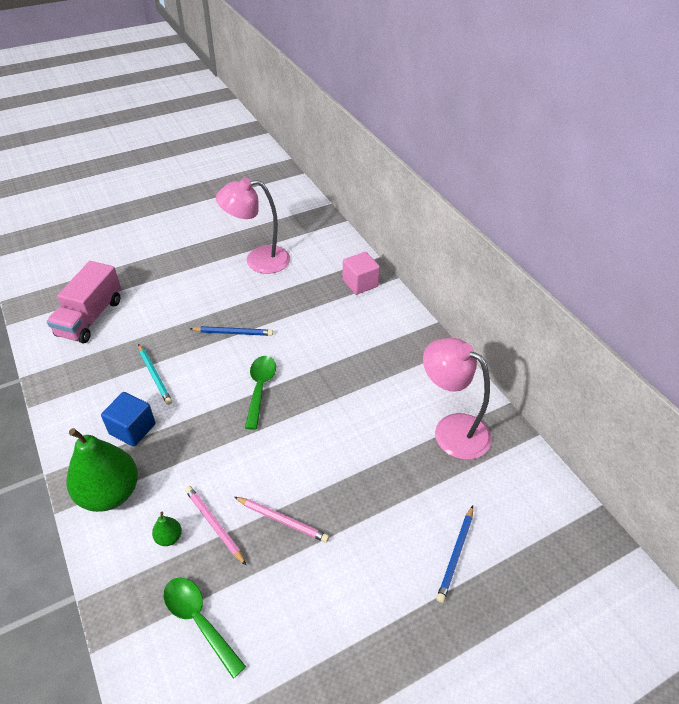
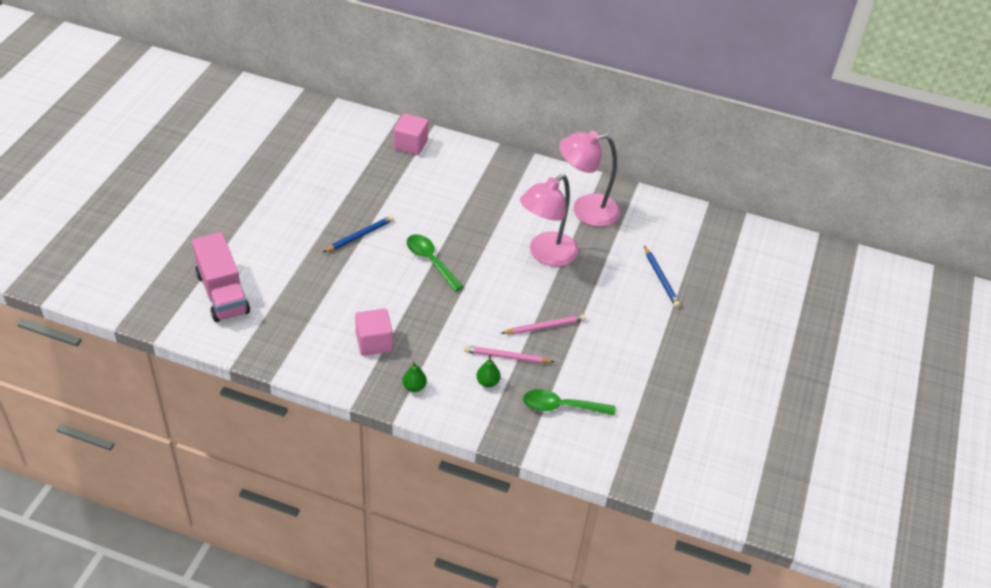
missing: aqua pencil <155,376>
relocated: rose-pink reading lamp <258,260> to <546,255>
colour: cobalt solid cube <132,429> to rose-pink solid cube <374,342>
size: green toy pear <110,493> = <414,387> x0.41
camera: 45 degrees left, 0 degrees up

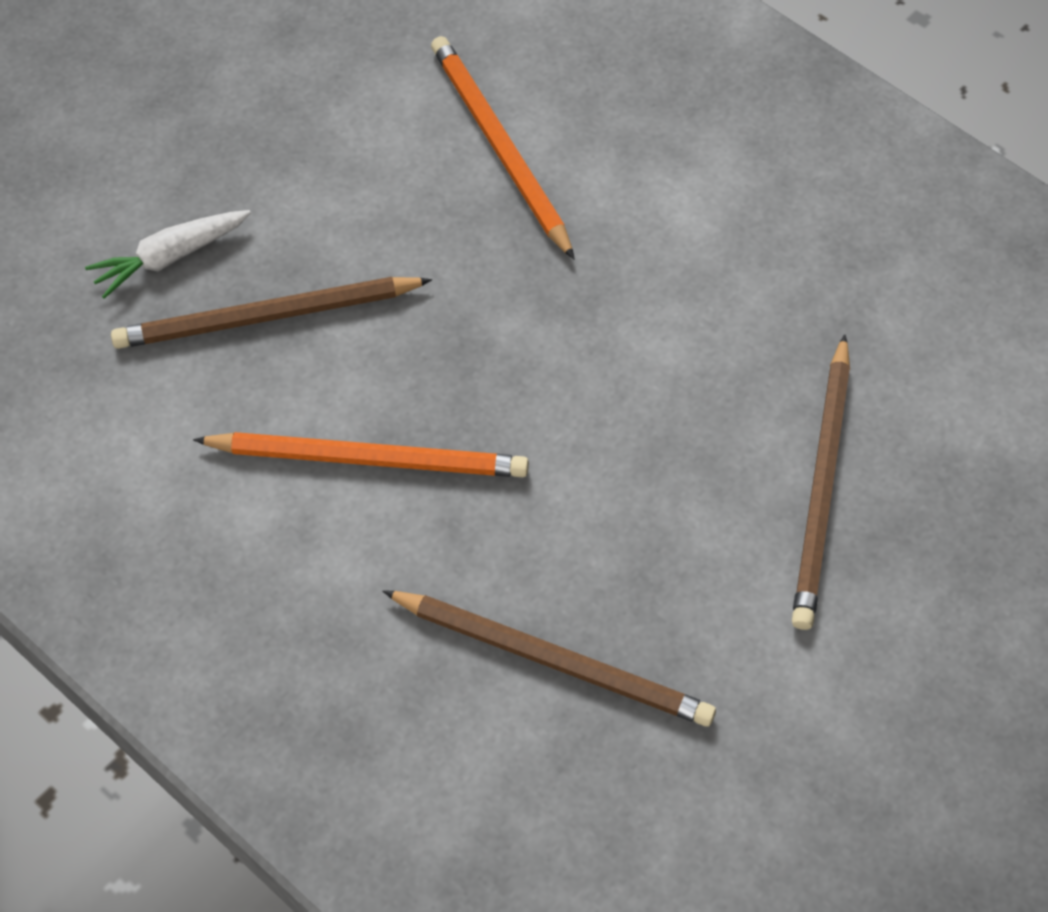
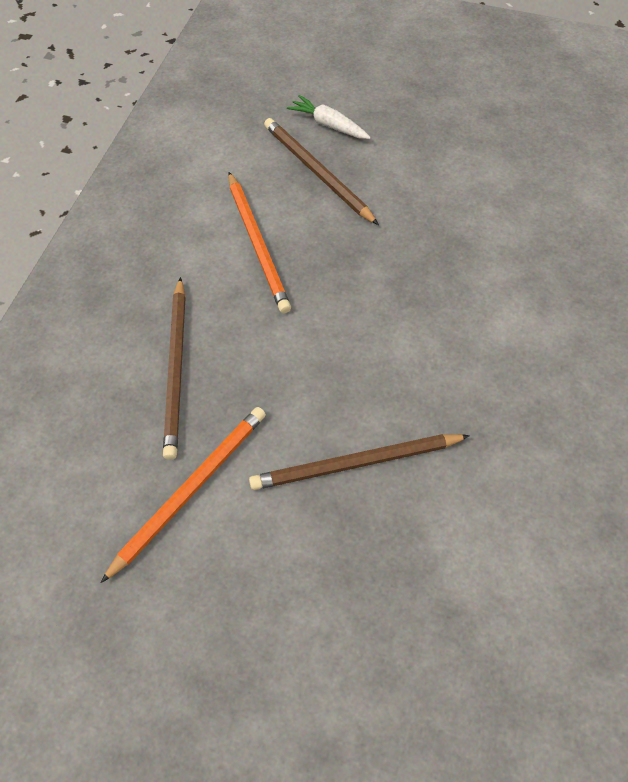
relocated: orange pencil <500,147> to <191,489>
camera: 65 degrees right, 0 degrees up

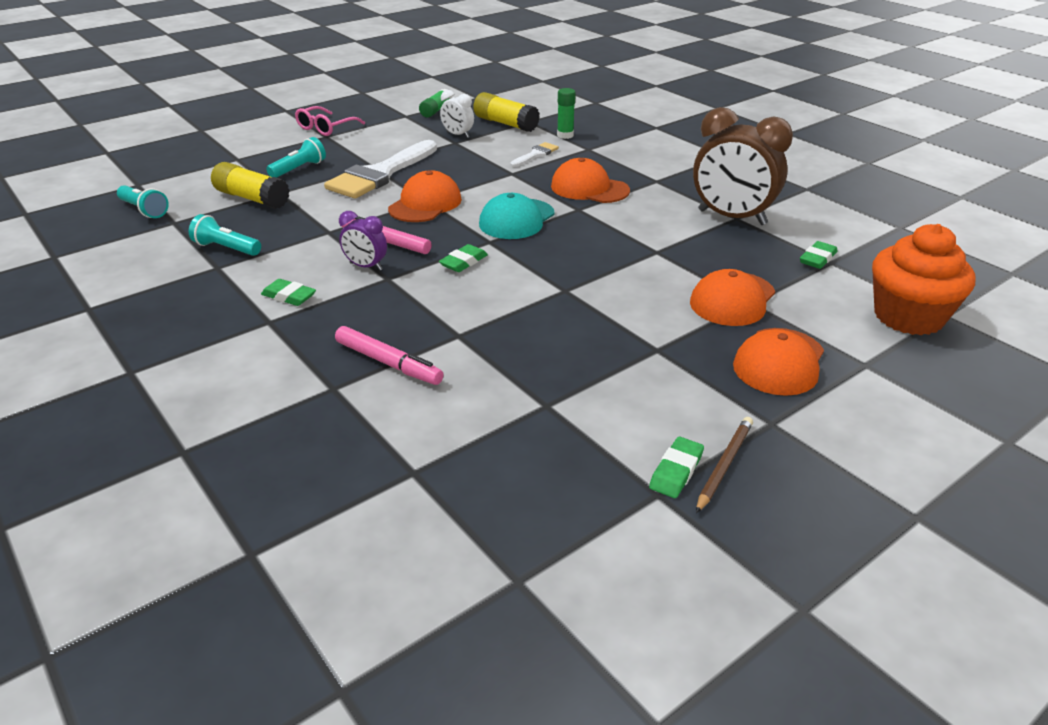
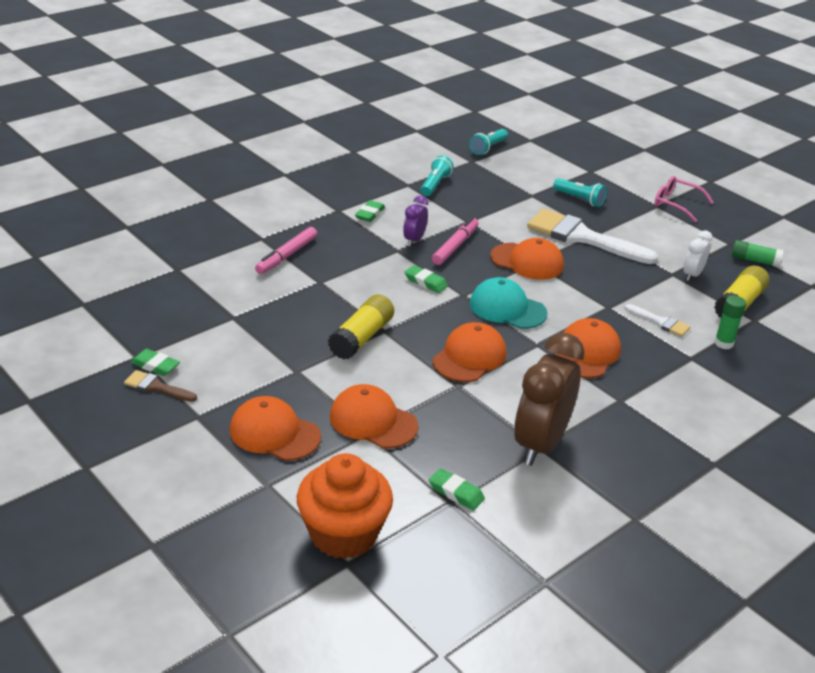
appeared: orange baseball cap <469,357>
relocated: bright yellow glue stick <252,198> to <362,338>
exchanged: russet pencil <724,465> to russet paintbrush <156,387>
camera: 85 degrees right, 0 degrees up

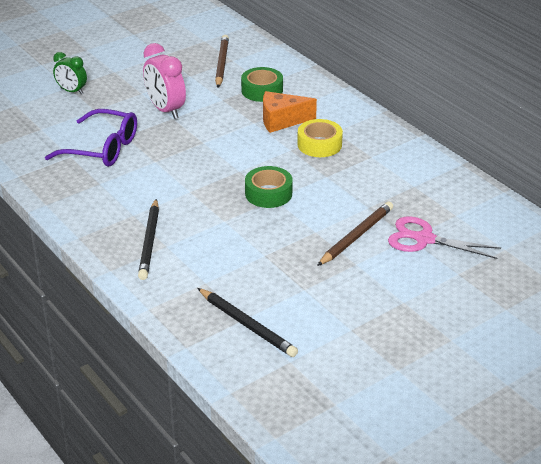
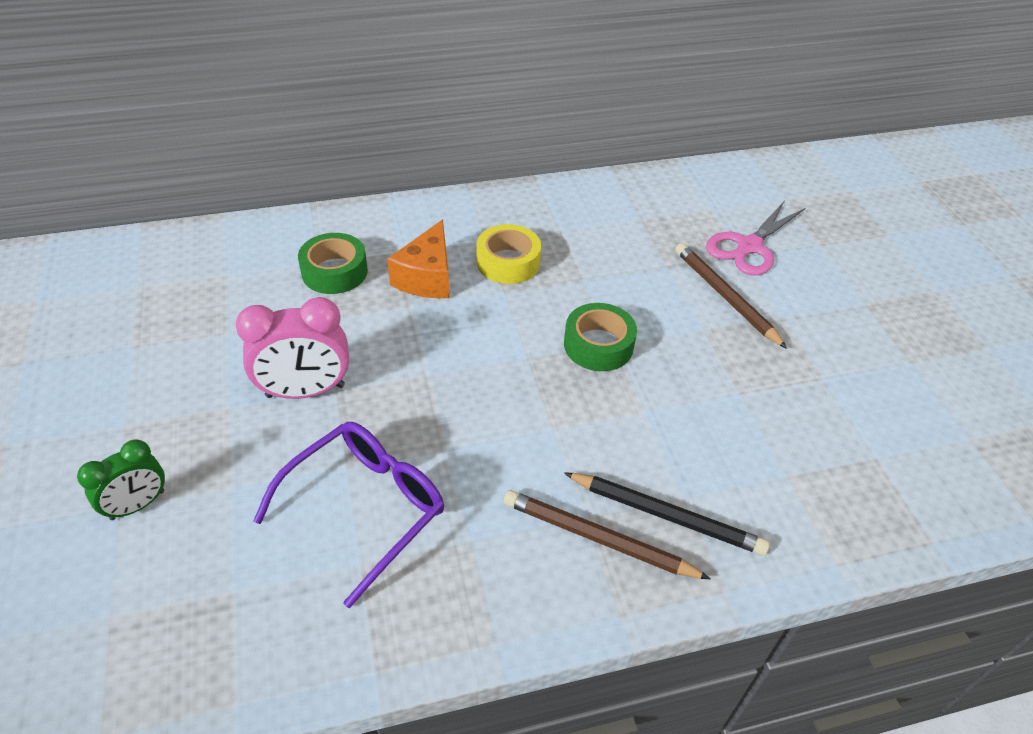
missing: black pencil <247,325>
relocated: russet pencil <221,63> to <598,538>
camera: 70 degrees left, 10 degrees up

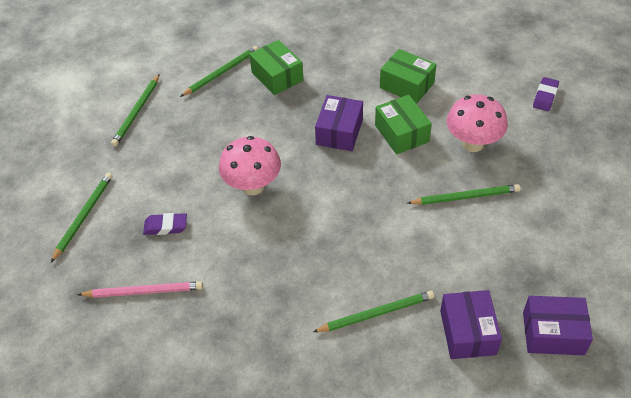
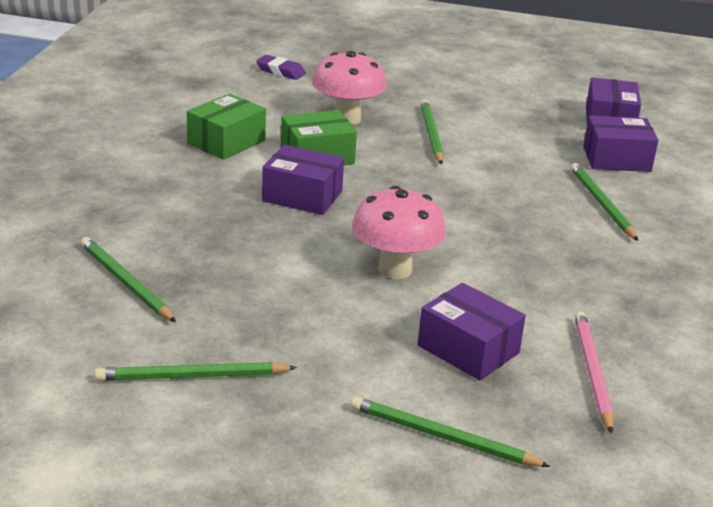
missing: green package <277,76>
exchanged: purple gum eraser <165,226> to purple package <468,349>
spun: green pencil <137,112> = <192,376> 150 degrees clockwise
camera: 90 degrees left, 20 degrees down

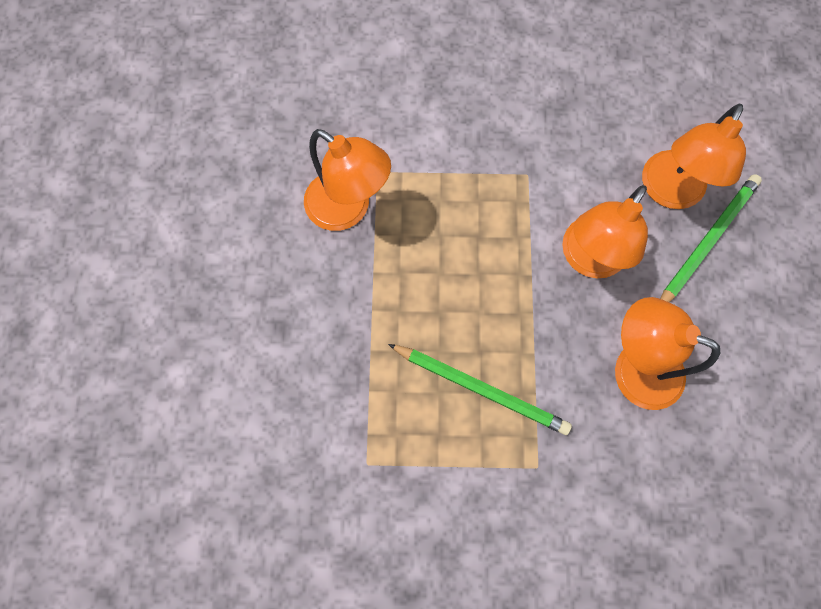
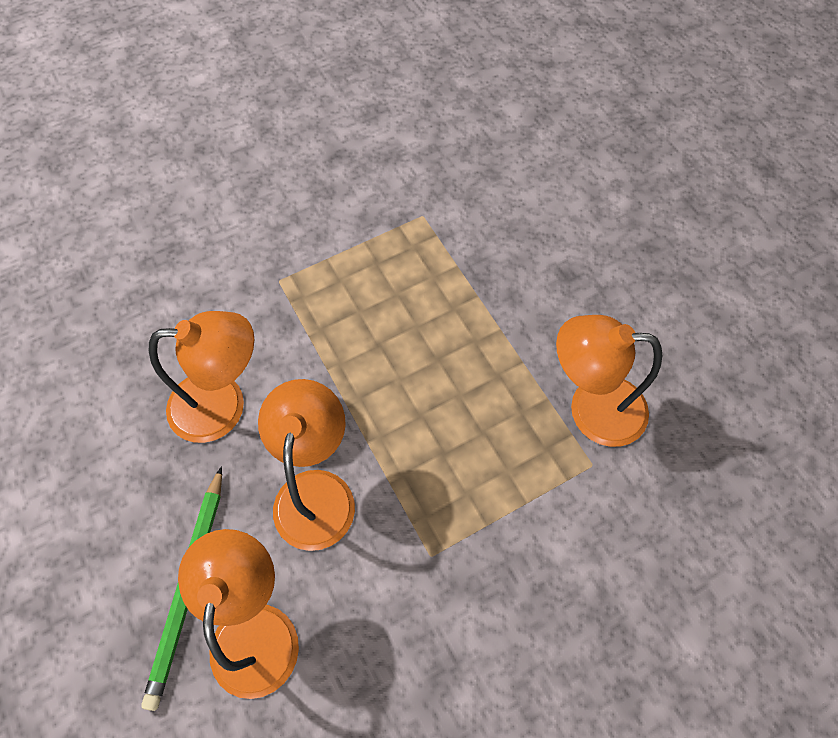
missing: green pencil <481,388>
camera: 150 degrees right, 10 degrees down

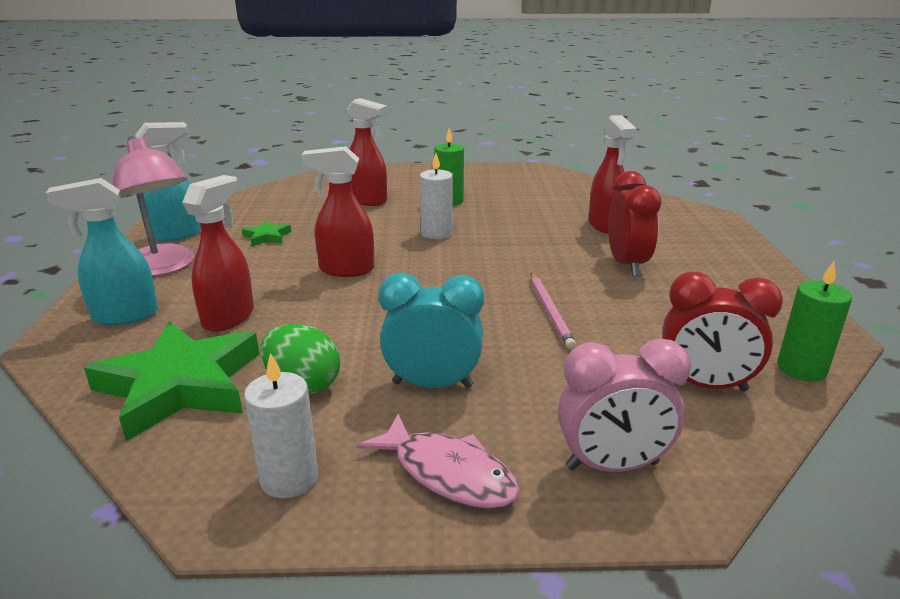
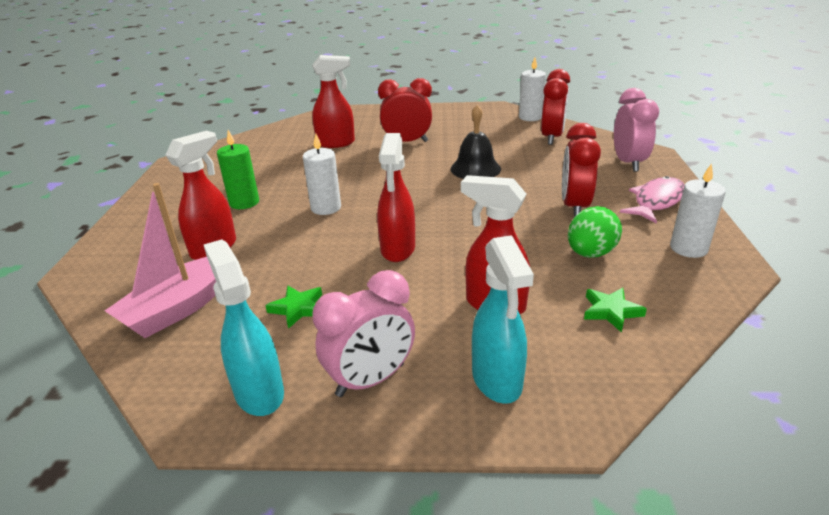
appeared: rose-pink toy boat <179,308>
exchanged: rose-pink reading lamp <163,267> to rose-pink clock <370,380>; rose-pink pencil <550,312> to black hand bell <475,168>
colour: aqua clock <432,385> to crimson clock <574,206>; green wax candle <801,368> to white wax candle <530,117>
size: green star <180,385> = <611,311> x0.43
camera: 85 degrees left, 5 degrees up

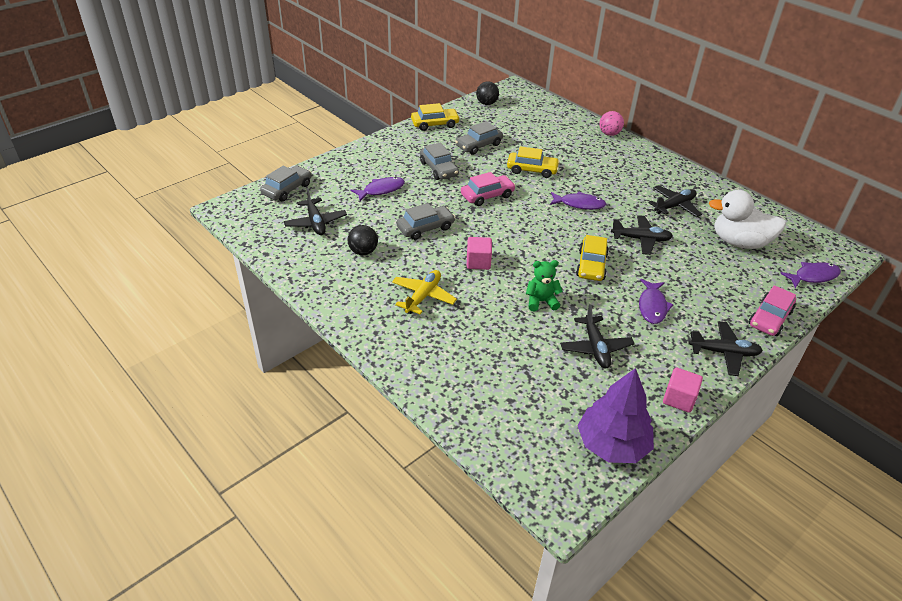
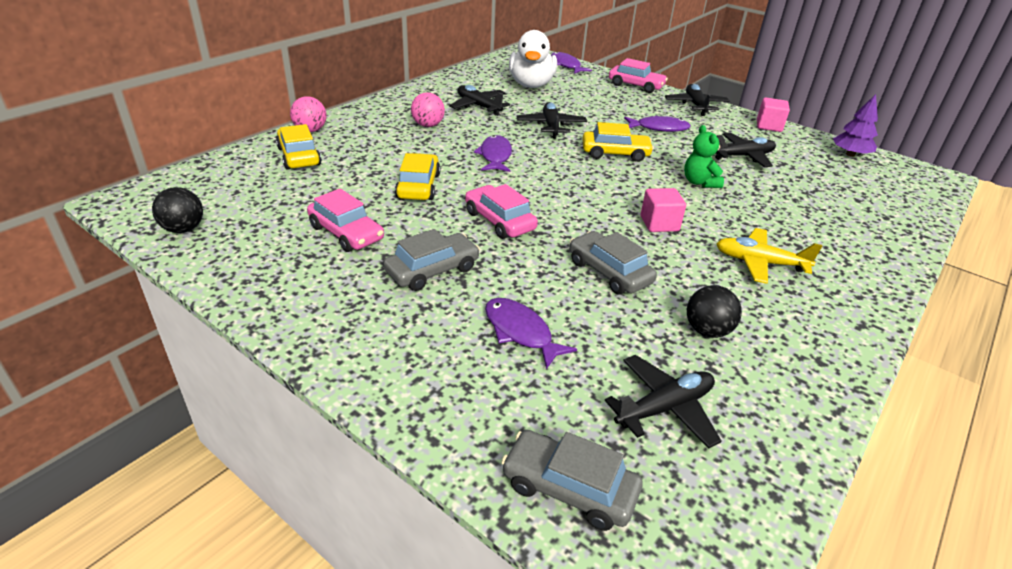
appeared: rose-pink play ball <428,125>
relocated: bright yellow automobile <435,124> to <299,156>
colour: grey automobile <478,145> to rose-pink automobile <346,233>
size: purple toy tree <612,444> = <850,154> x0.63
camera: 100 degrees left, 5 degrees down

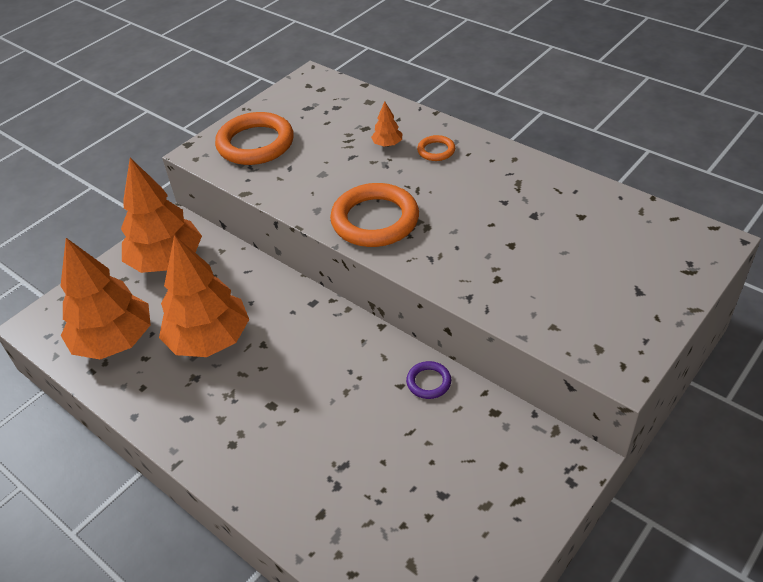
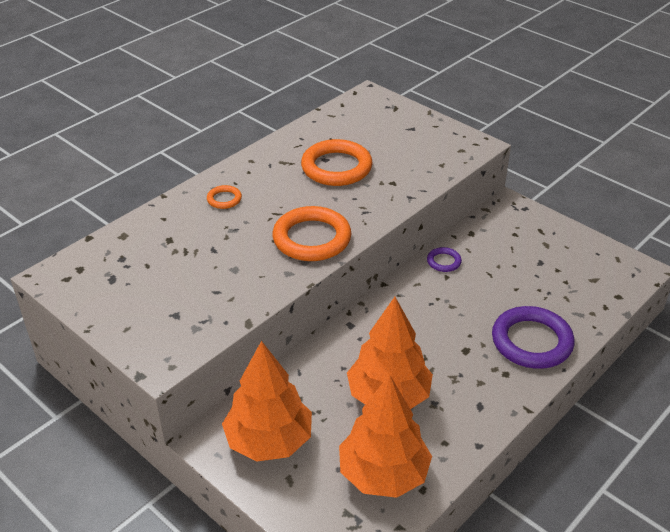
missing: orange toy tree <387,144>
appeared: purple torus <531,341>
relocated: orange torus <255,144> to <336,167>
camera: 90 degrees left, 5 degrees down

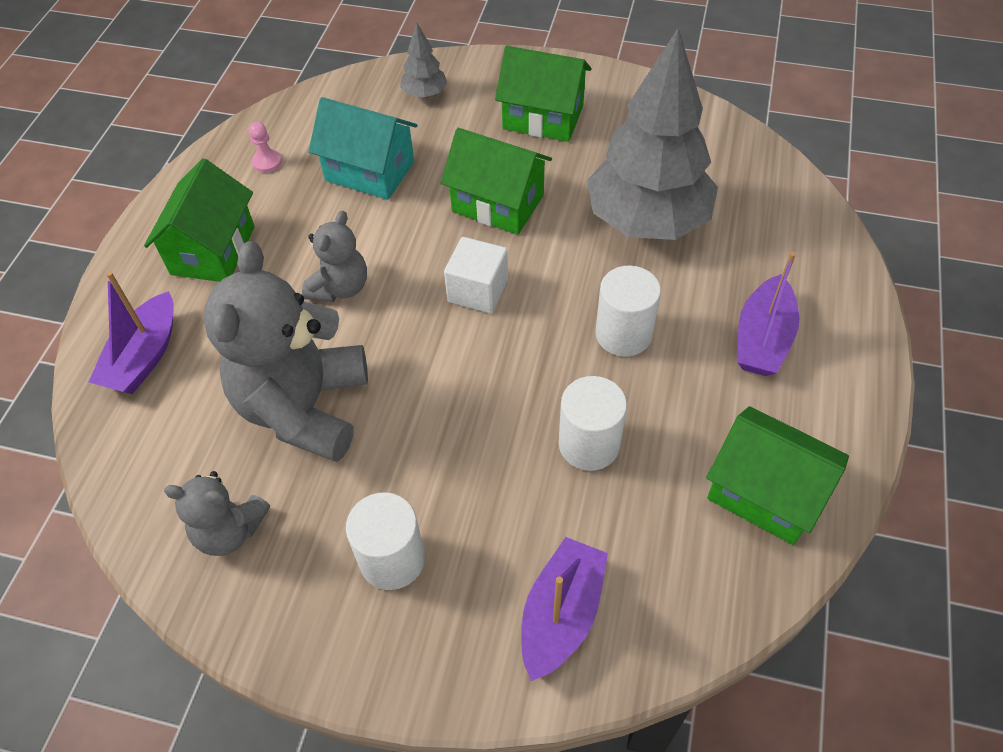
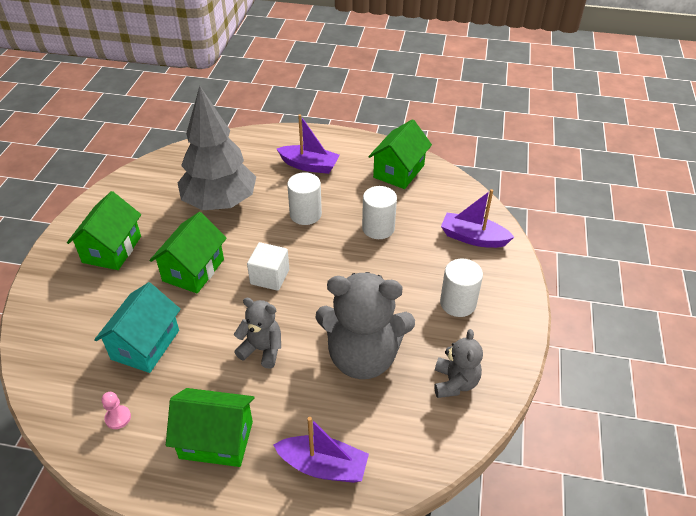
missing: grey toy tree <424,94>
camera: 95 degrees left, 10 degrees down

